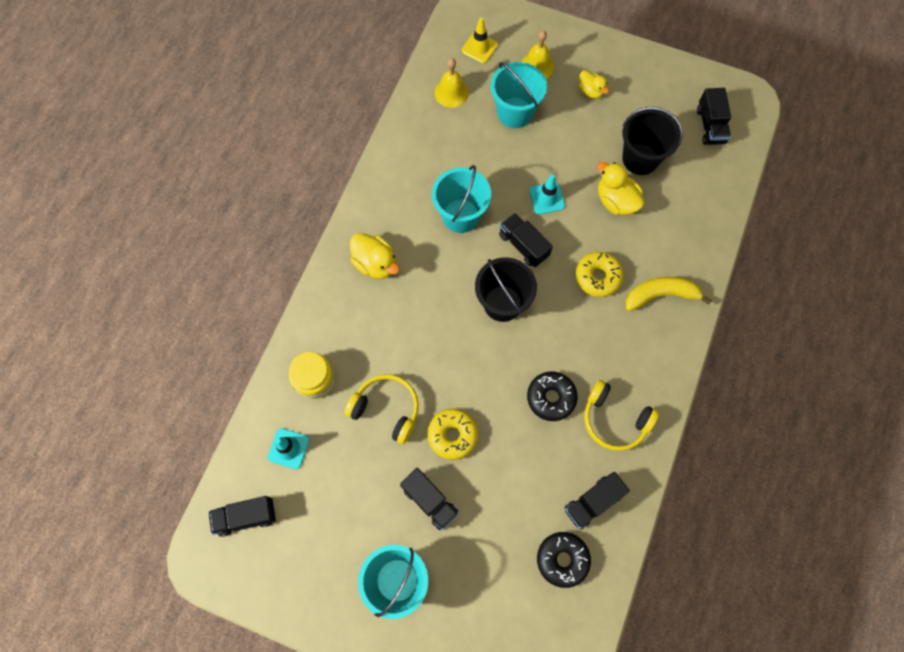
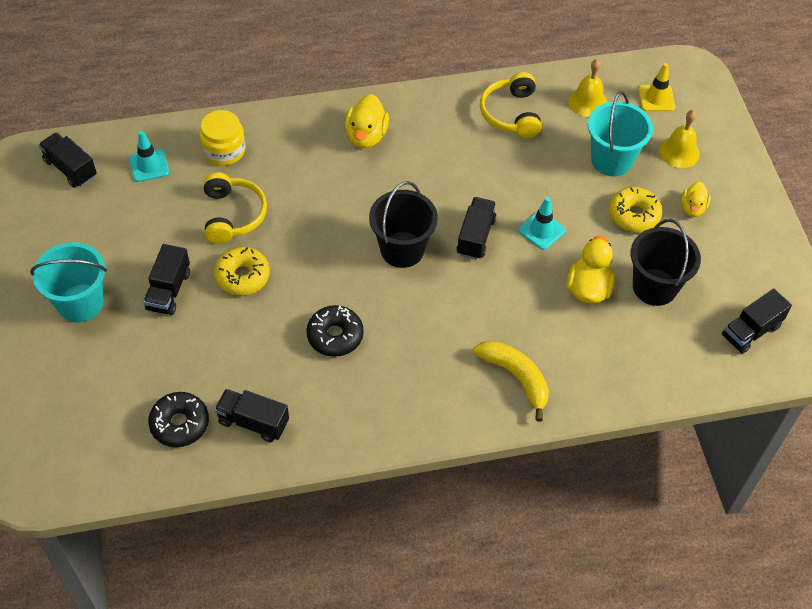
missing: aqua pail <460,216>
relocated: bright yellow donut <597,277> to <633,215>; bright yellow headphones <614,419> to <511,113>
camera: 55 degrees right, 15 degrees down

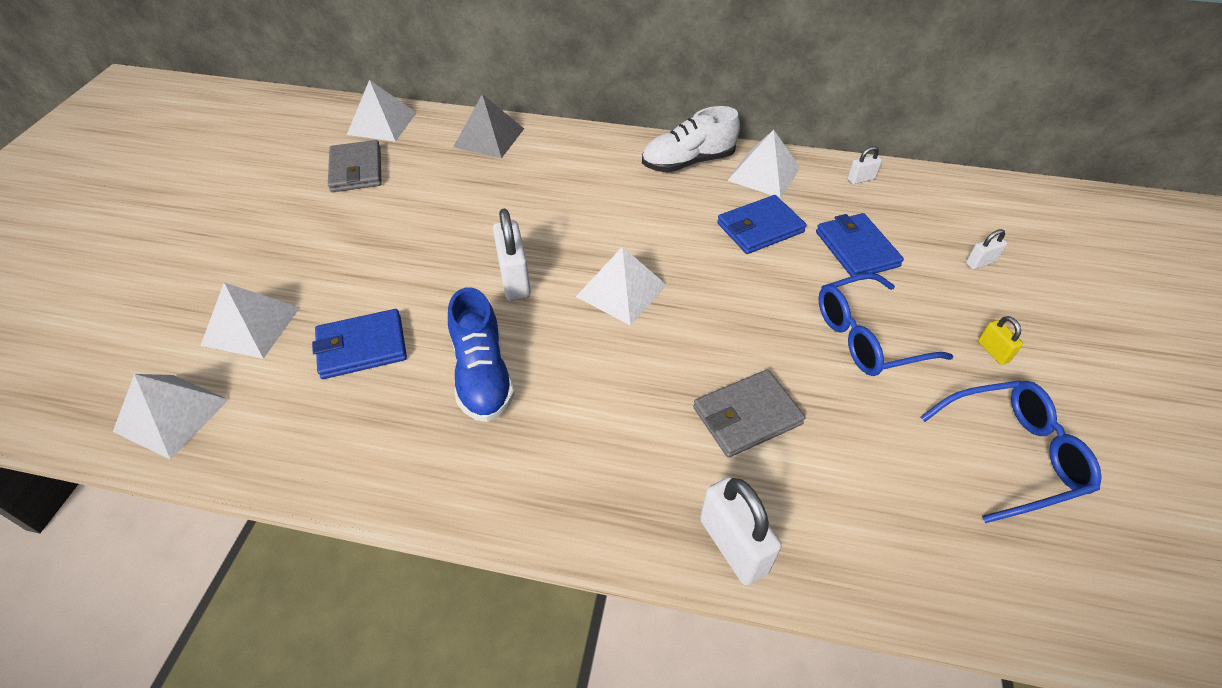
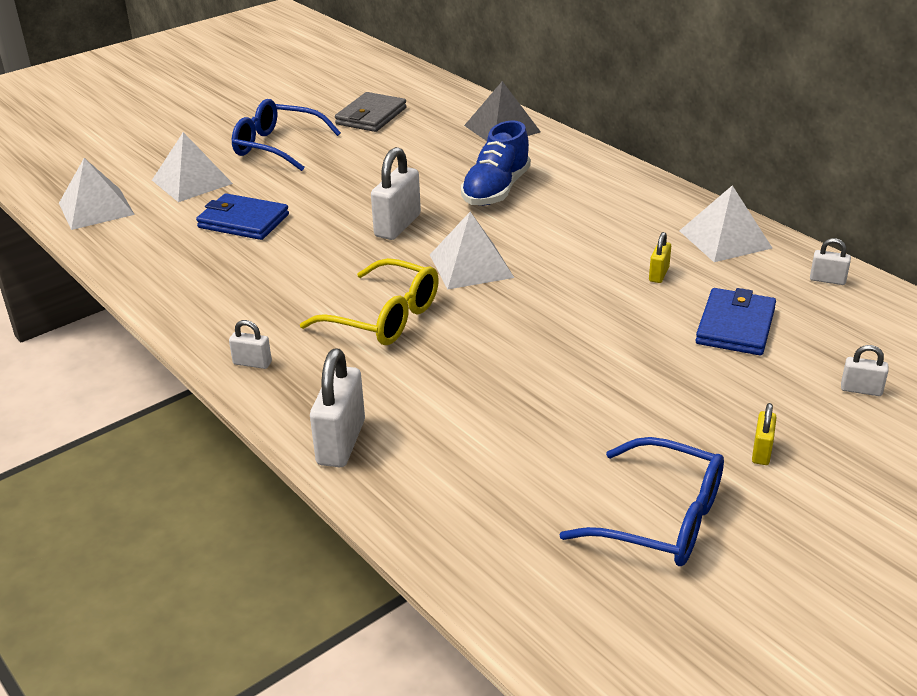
missing: white pyramid <382,123>; white sneaker <688,162>; grey card wallet <746,416>
appeared: white padlock <252,363>; bright yellow spectacles <384,317>
relocated: cobalt sneaker <482,374> to <496,190>; cobalt spectacles <867,337> to <277,146>
exchanged: cobalt card wallet <760,228> to bright yellow padlock <659,274>
camera: 40 degrees right, 15 degrees down

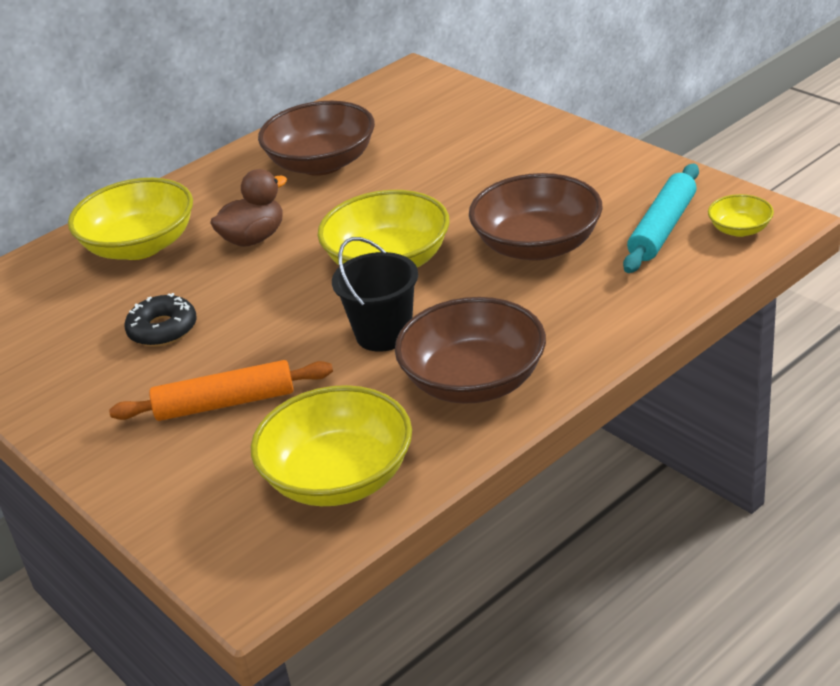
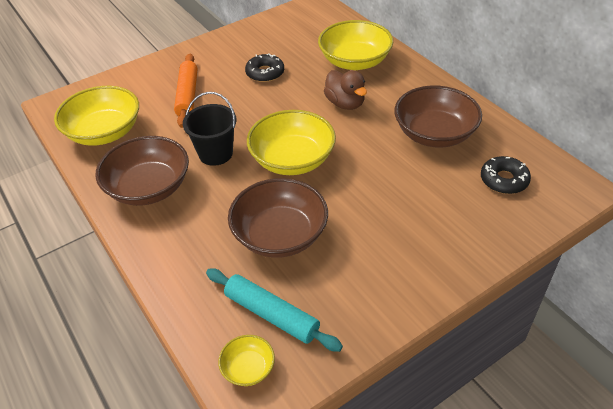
appeared: black donut <504,180>
camera: 95 degrees right, 10 degrees up

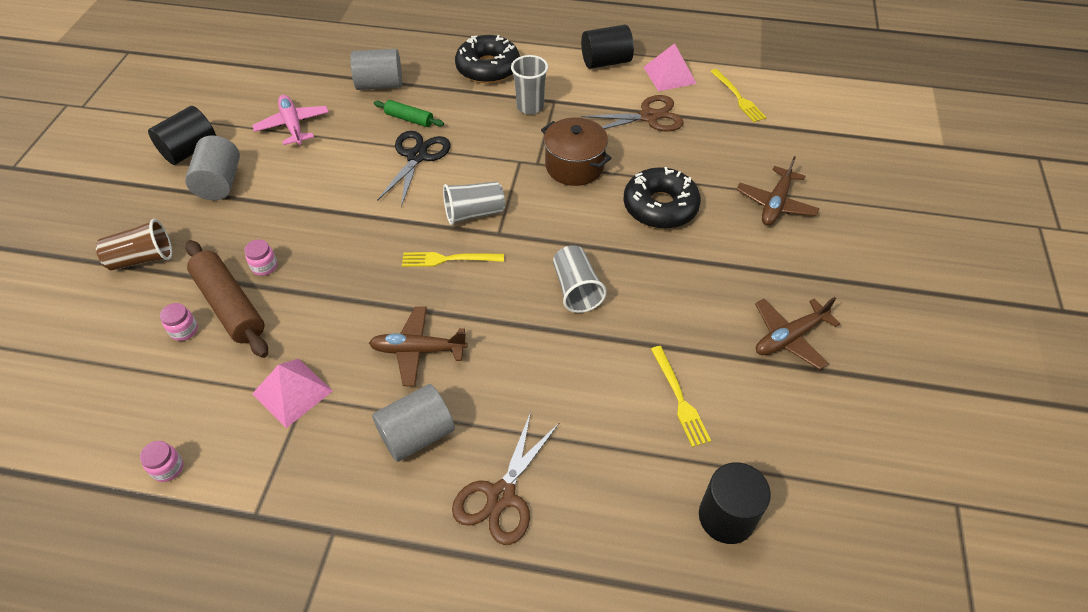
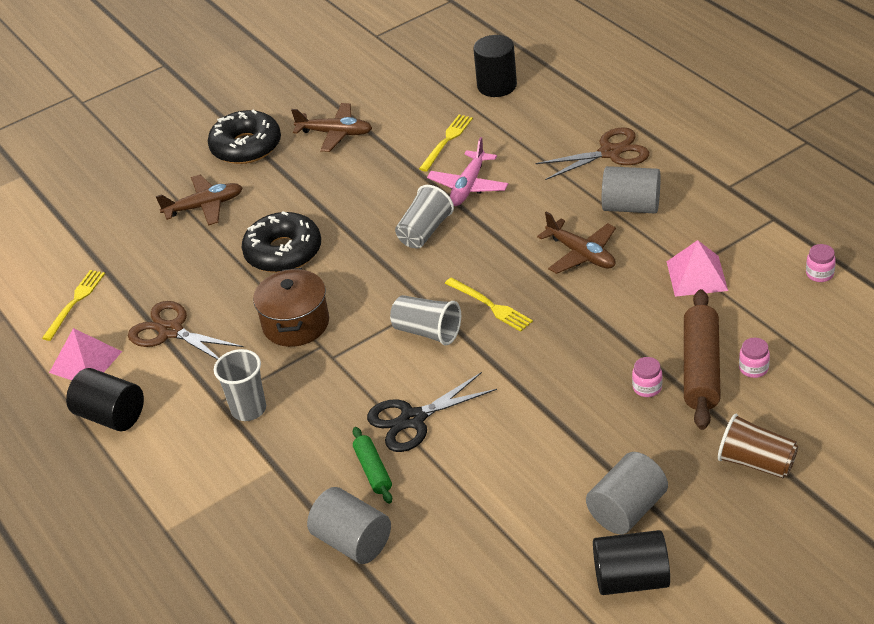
relocated: rose-pink plane <293,125> to <468,186>; black donut <488,68> to <246,146>
camera: 130 degrees left, 10 degrees down

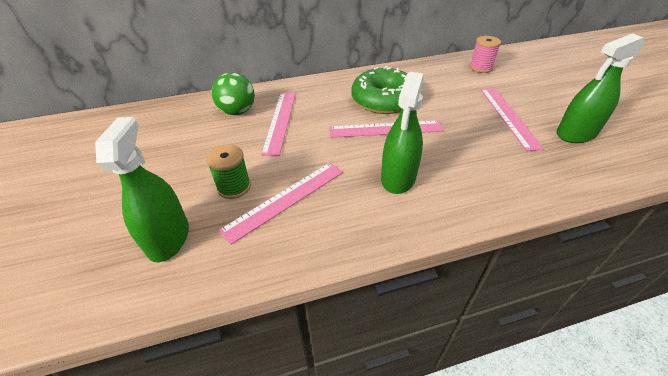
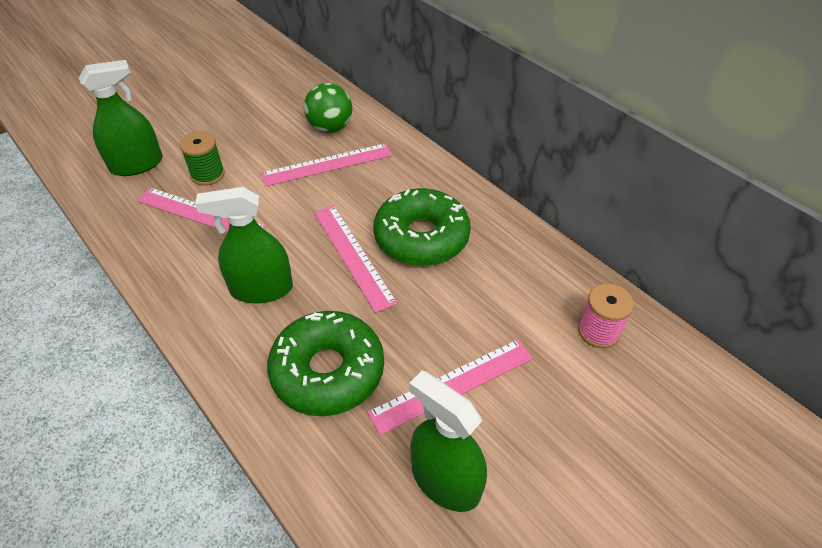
appeared: green donut <328,371>
camera: 65 degrees right, 5 degrees up

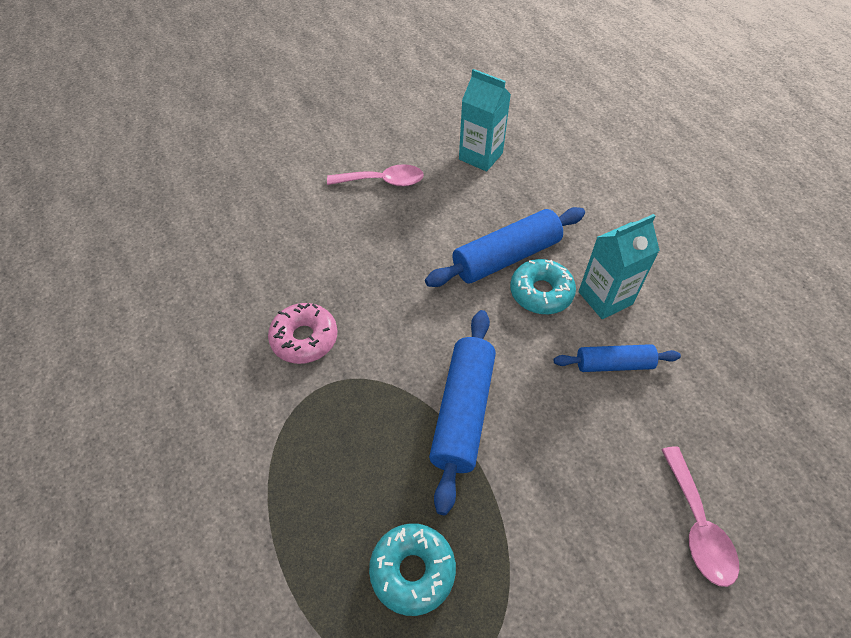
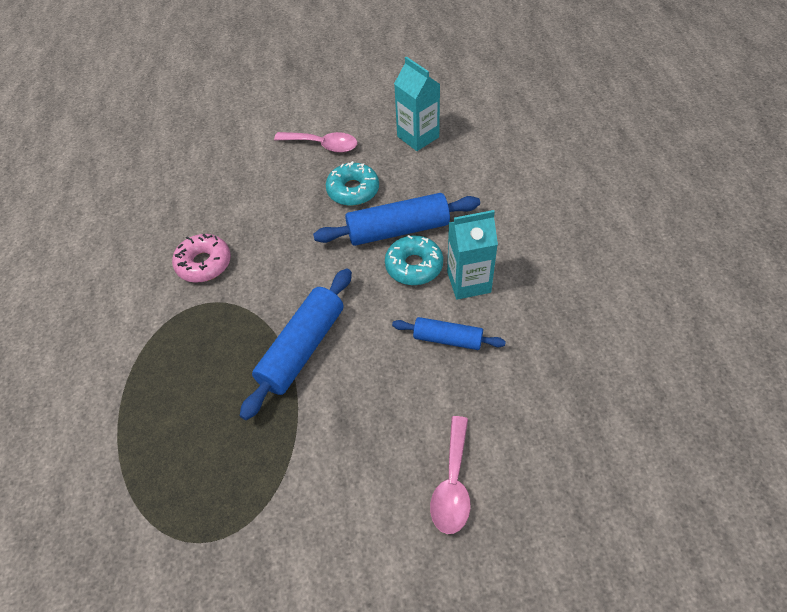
relocated: aqua donut <412,571> to <353,190>
camera: 20 degrees right, 0 degrees up

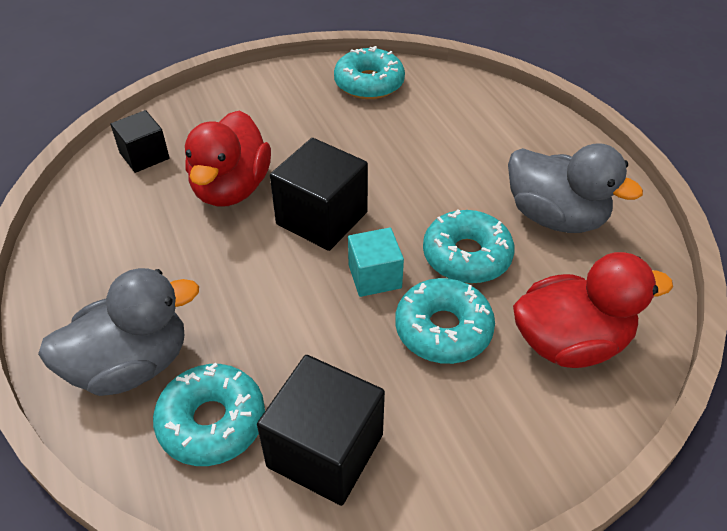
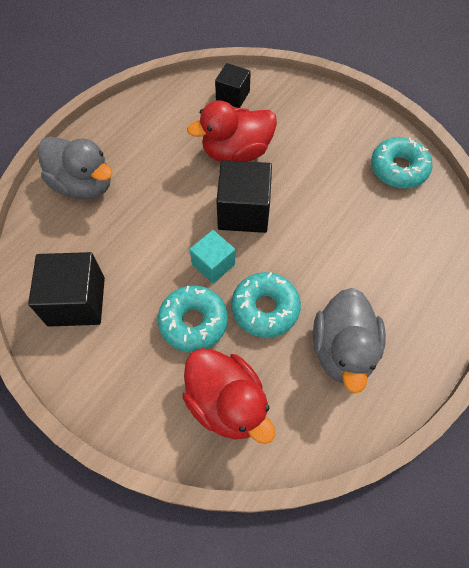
missing: aqua donut <212,422>
camera: 60 degrees right, 15 degrees up

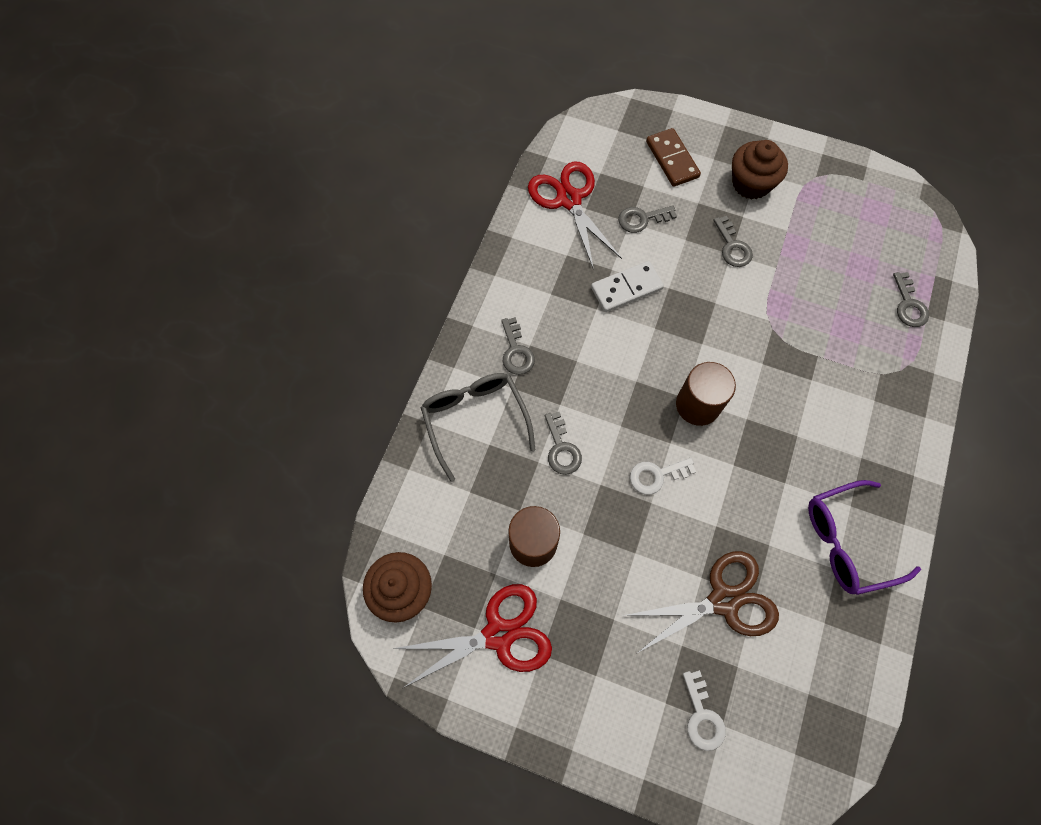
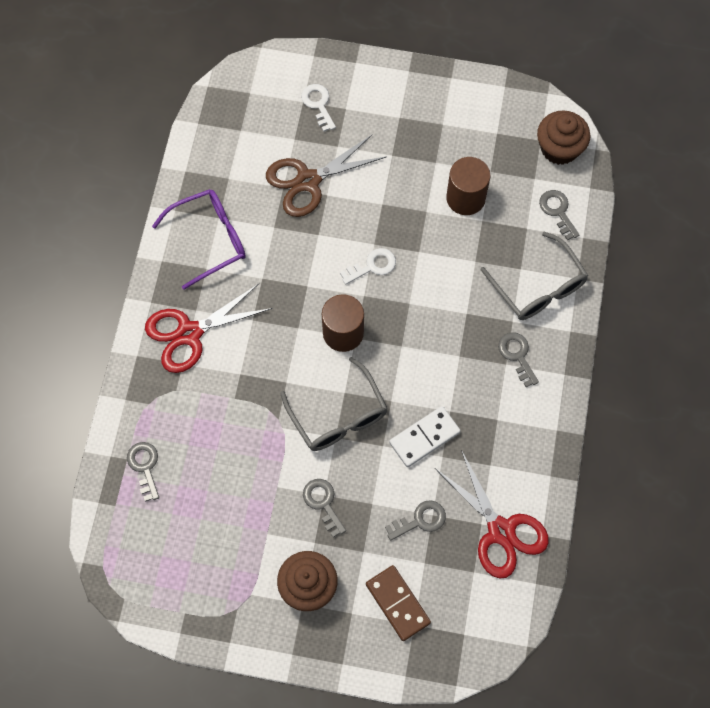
appeared: grey spectacles <338,416>
relocated: crimson pair of scissors <499,635> to <189,333>; grey door key <561,448> to <557,211>
camera: 170 degrees right, 0 degrees up

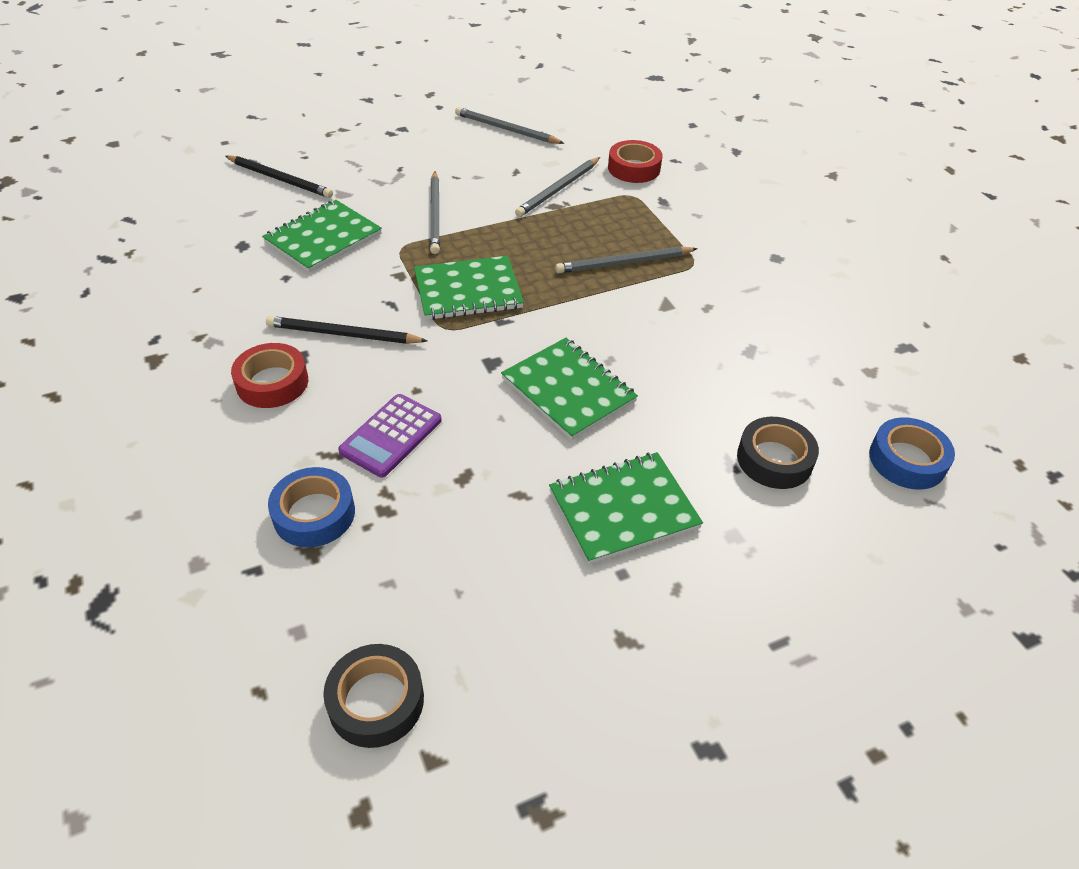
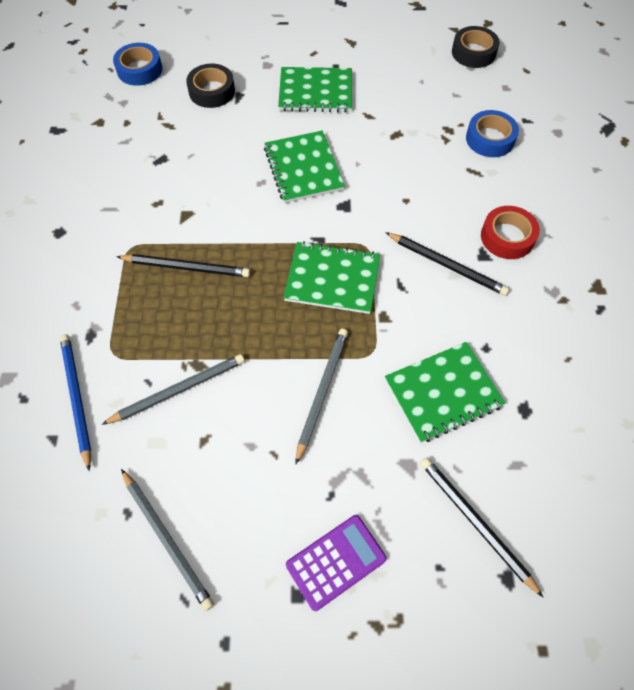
relocated: purple adding machine <391,436> to <336,562>
exchanged: crimson tape <634,168> to cobalt pencil <77,399>
colour: grey pencil <624,263> to black pencil <186,267>
camera: 155 degrees left, 15 degrees up

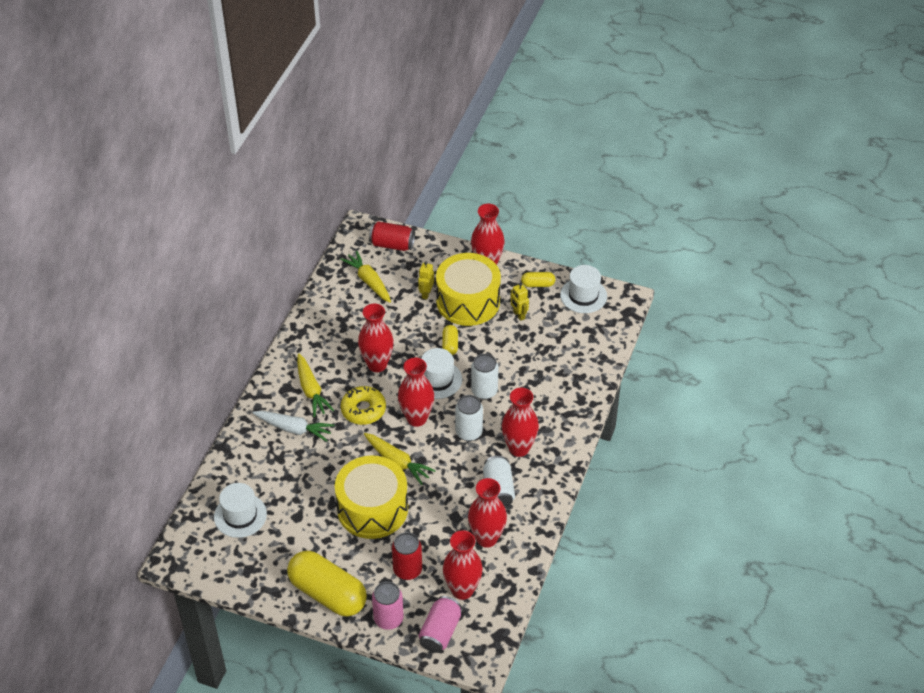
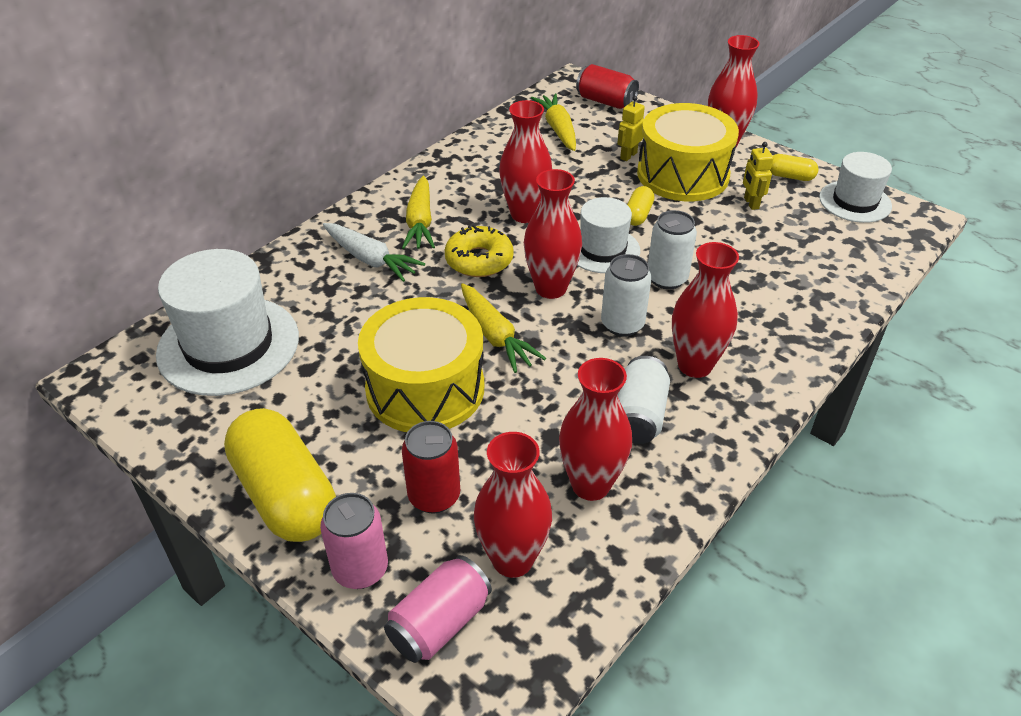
size: white top hat <240,515> = <228,345> x1.67
camera: 20 degrees right, 5 degrees down

